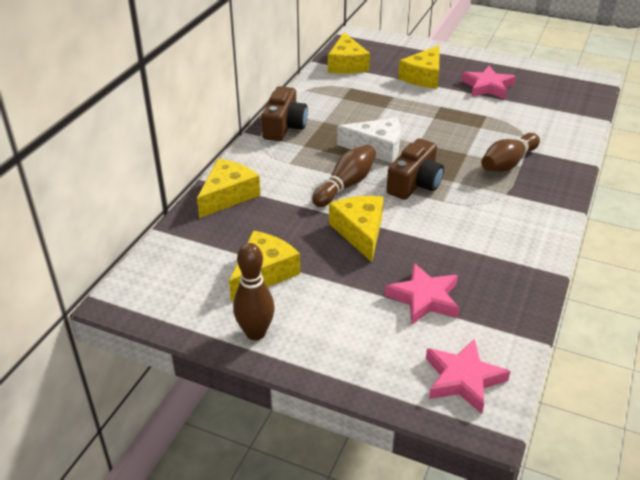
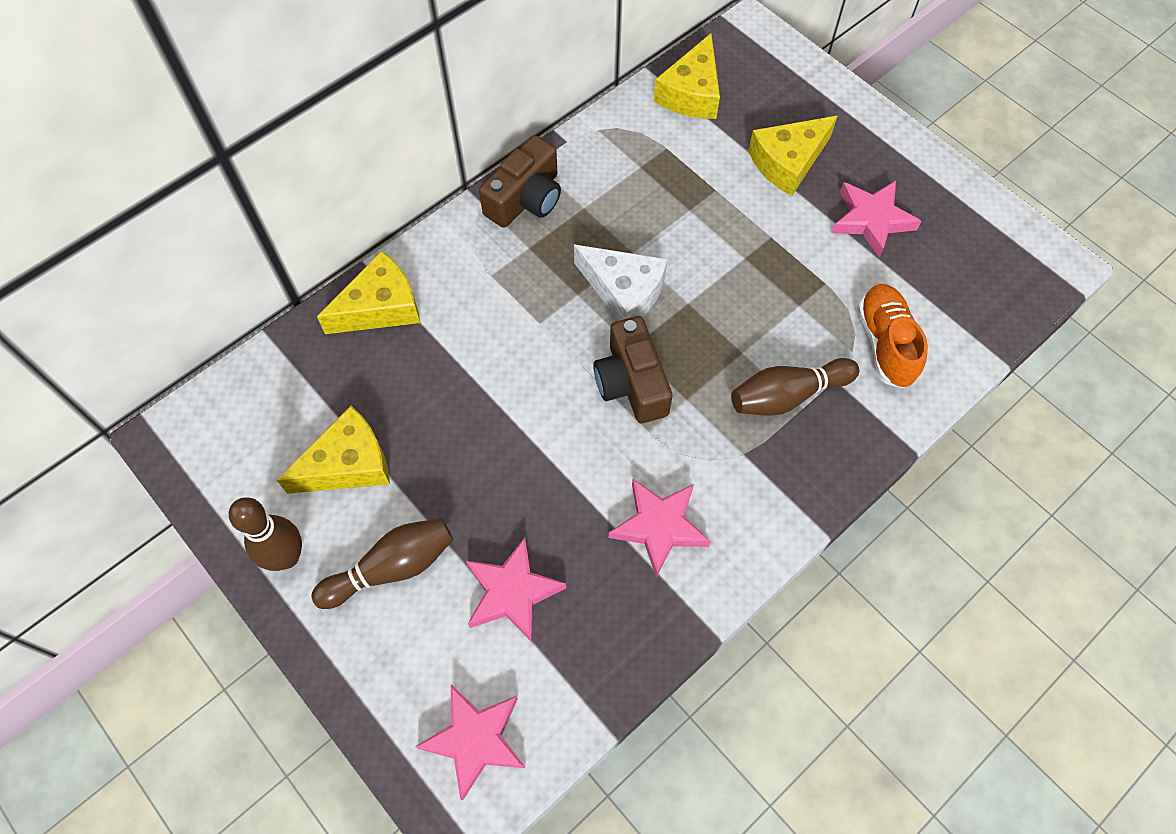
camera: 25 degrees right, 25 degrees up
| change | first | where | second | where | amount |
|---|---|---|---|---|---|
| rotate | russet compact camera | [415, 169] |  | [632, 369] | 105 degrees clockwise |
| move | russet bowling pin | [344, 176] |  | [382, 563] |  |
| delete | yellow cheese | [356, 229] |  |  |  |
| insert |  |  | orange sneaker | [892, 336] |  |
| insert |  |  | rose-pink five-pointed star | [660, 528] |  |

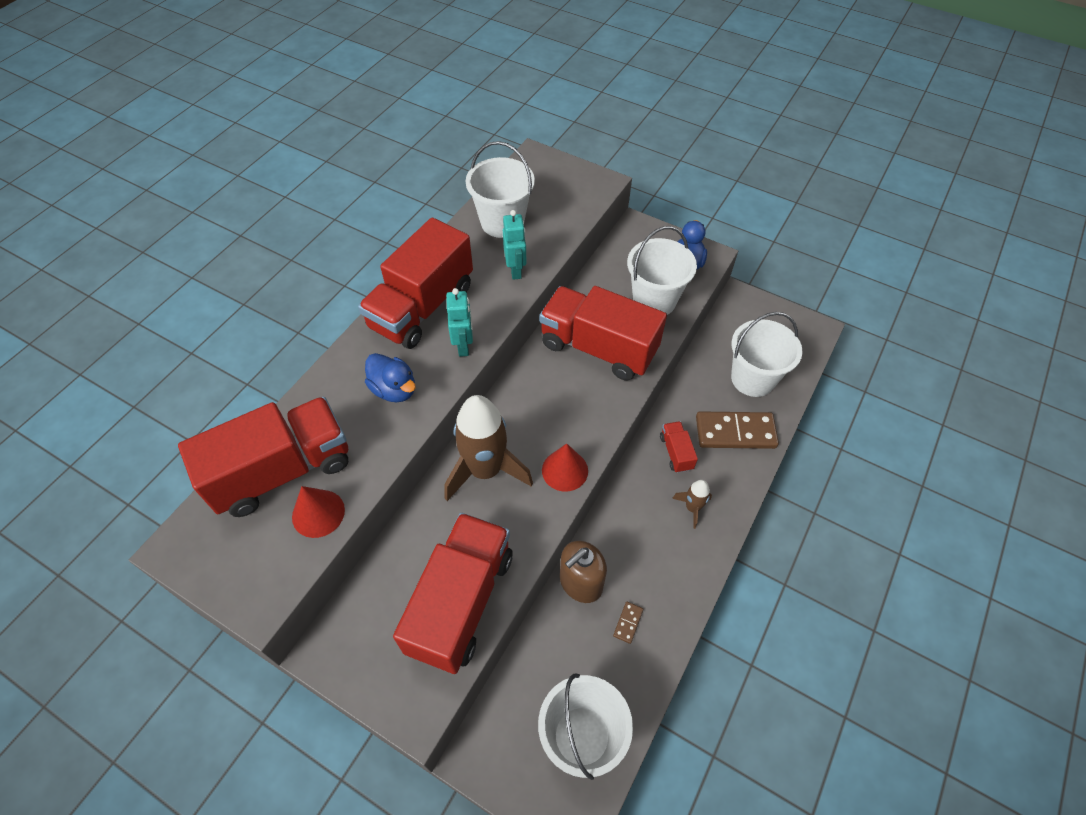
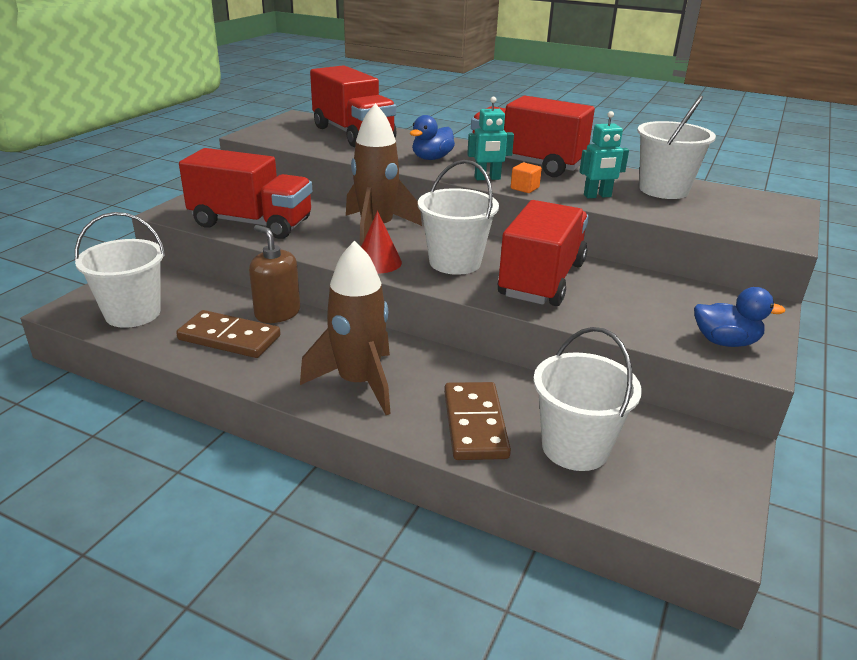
camera: 85 degrees right, 25 degrees down
| change | first | where | second | where | amount |
|---|---|---|---|---|---|
| move | snow-white sand bucket | [662, 270] |  | [458, 217] |  |
| delete | scarlet toy truck | [679, 447] |  |  |  |
| resize | russet toy rocket | [692, 504] |  | [345, 328] | x2.17 |
| delete | scarlet cone | [318, 512] |  |  |  |
| resize | russet domino piece | [628, 623] |  | [228, 334] | x2.37 |
| insert |  |  | orange block | [526, 177] |  |

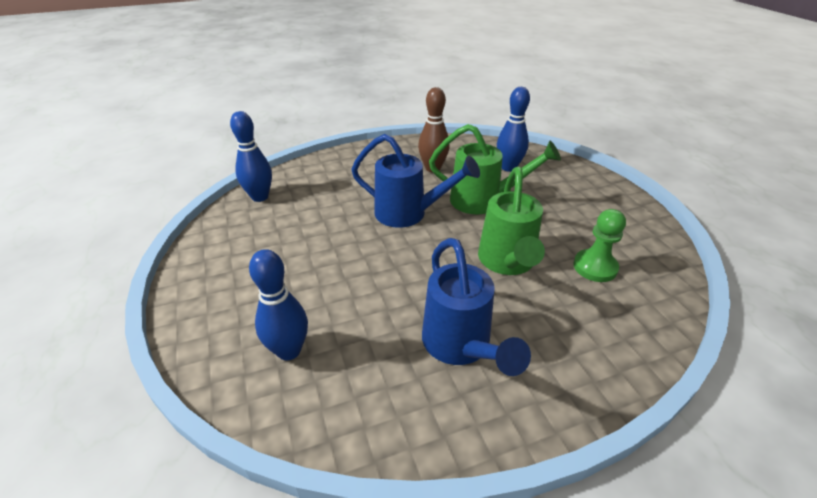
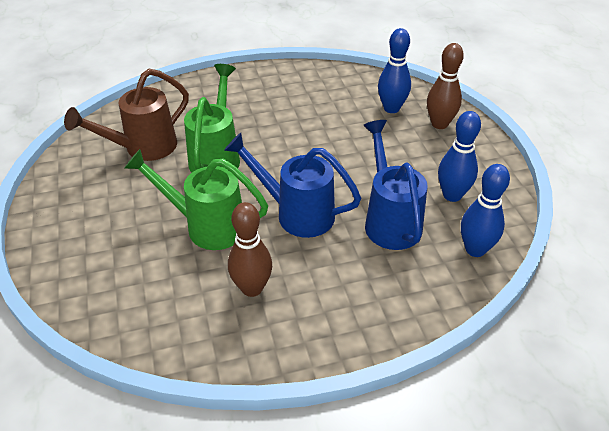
camera: 175 degrees left, 5 degrees up
| change | first | where | second | where | amount |
|---|---|---|---|---|---|
| move | blue bowling pin | [513, 129] |  | [459, 156] |  |
| replace | green pawn | [599, 245] | russet sprinkling can | [126, 115] |  |
| move | blue sprinkling can | [476, 307] |  | [395, 185] |  |
| insert |  |  | russet bowling pin | [445, 86] |  |

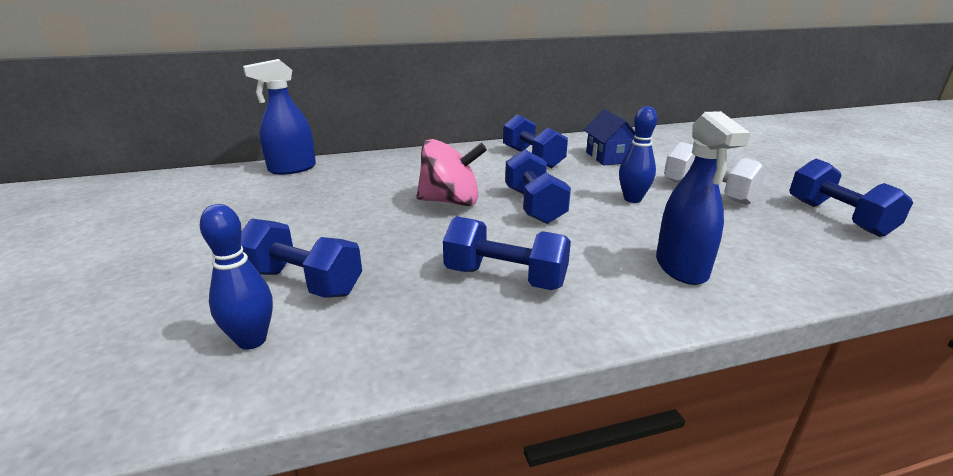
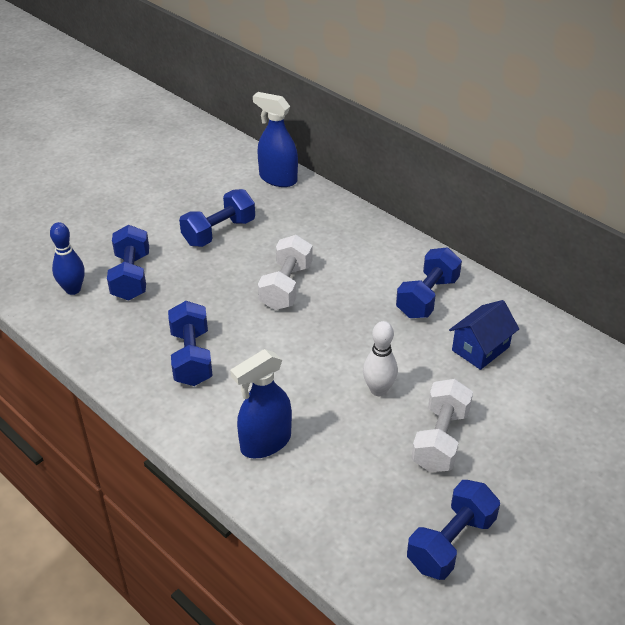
camera: 60 degrees right, 15 degrees up
| change | first | where | second | where | amount |
|---|---|---|---|---|---|
| recolor | blue bowling pin | [638, 154] | snow-white bowling pin | [380, 358] |  |
| replace | rose-pink whirligig | [451, 172] | snow-white free weight | [285, 272] |  |
| move | blue free weight | [538, 187] |  | [217, 218] |  |

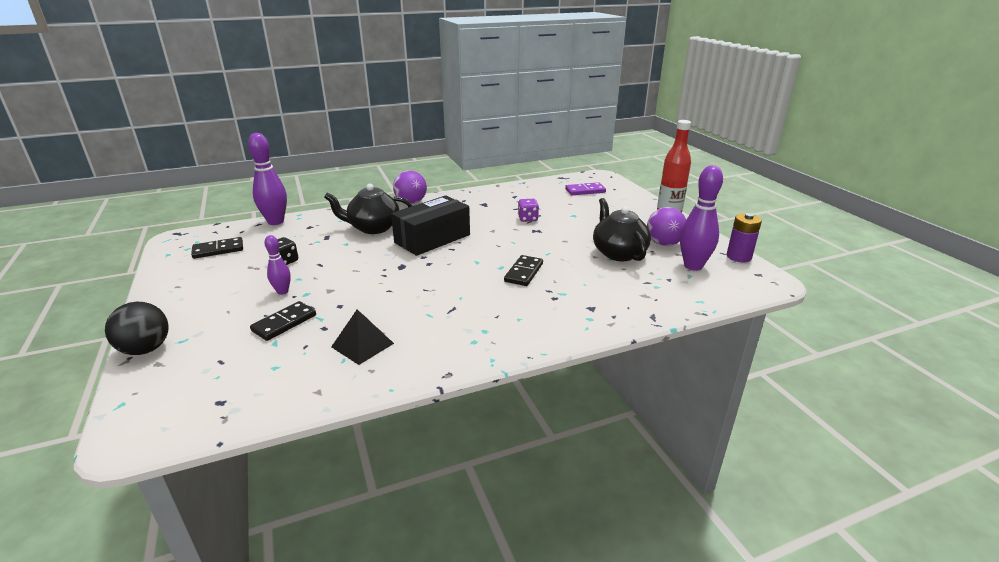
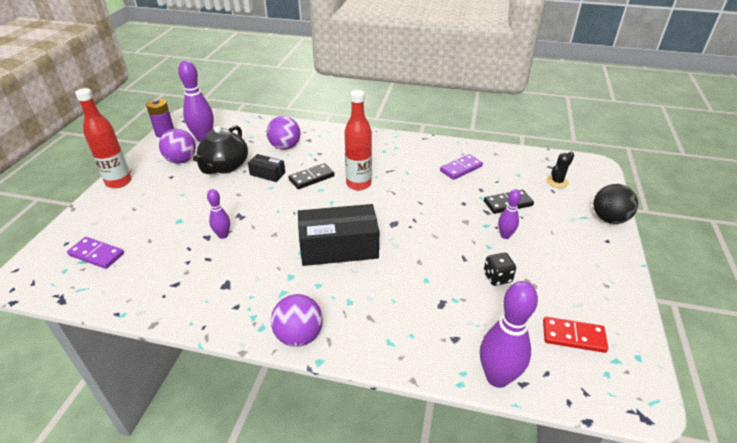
camera: 145 degrees left, 10 degrees up
| change | first | where | second | where | amount |
|---|---|---|---|---|---|
| delete | jet-black china teapot | [368, 208] |  |  |  |
| replace | royal purple game die | [528, 210] | royal purple bowling pin | [218, 214] |  |
| recolor | jet-black domino piece | [217, 248] | scarlet domino piece | [575, 335] |  |
| replace | jet-black pyramid | [362, 337] | royal purple domino piece | [461, 167] |  |
| insert |  |  | scarlet bottle | [358, 140] |  |
| insert |  |  | royal purple sphere | [283, 133] |  |
| insert |  |  | jet-black saguaro cactus | [560, 170] |  |
| insert |  |  | jet-black package | [266, 168] |  |

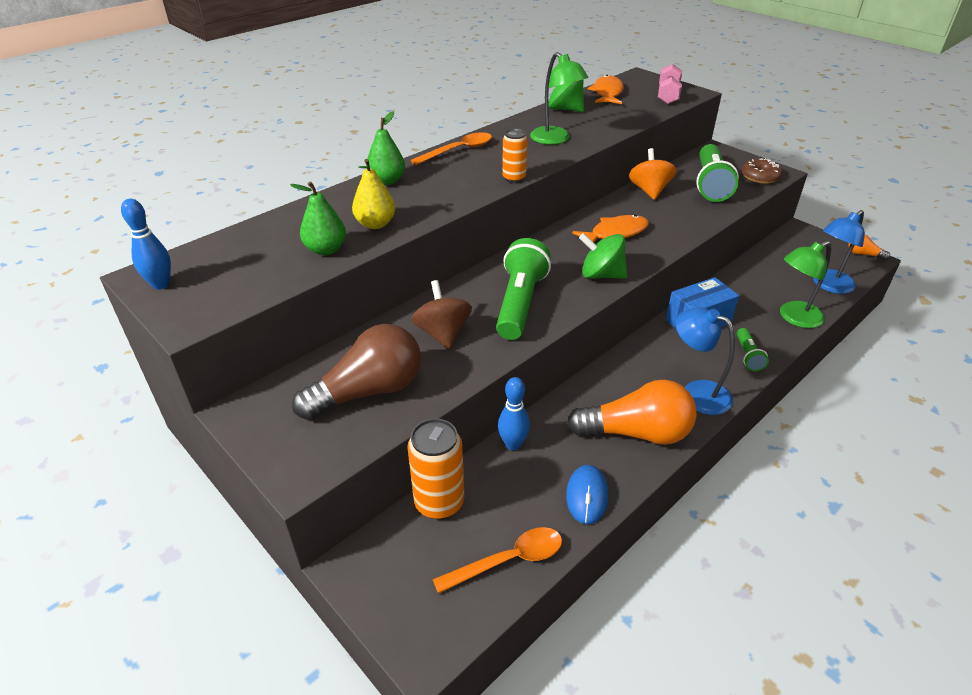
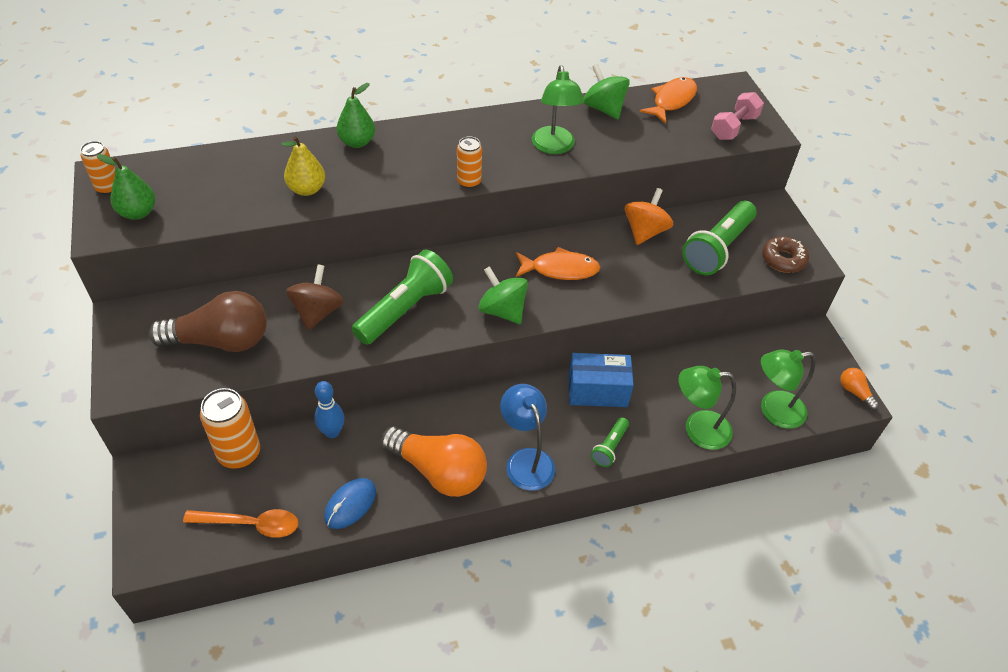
camera: 25 degrees right, 10 degrees up
| change | first | where | second | where | amount |
|---|---|---|---|---|---|
| delete | orange teaspoon | [451, 148] |  |  |  |
| move | green toy pear | [318, 218] |  | [126, 187] |  |
| replace | blue bowling pin | [146, 244] | orange tin | [98, 168] |  |
| recolor | blue reading lamp | [839, 252] | green reading lamp | [788, 389] |  |

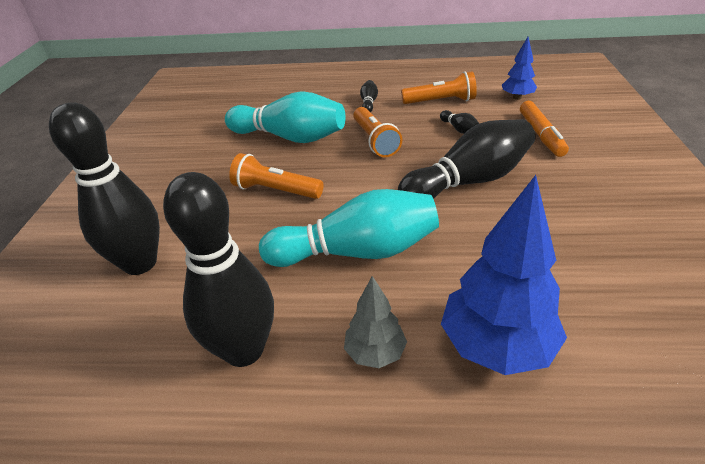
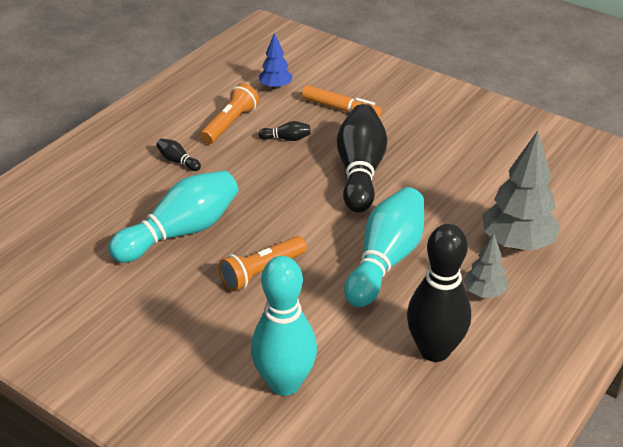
camera: 60 degrees left, 0 degrees up
| change | first | where | second | where | amount |
|---|---|---|---|---|---|
| recolor | jet-black bowling pin | [104, 188] | turquoise bowling pin | [284, 326] |  |
| delete | orange torch | [377, 132] |  |  |  |
| recolor | blue toy tree | [504, 275] | gray toy tree | [521, 191] |  |

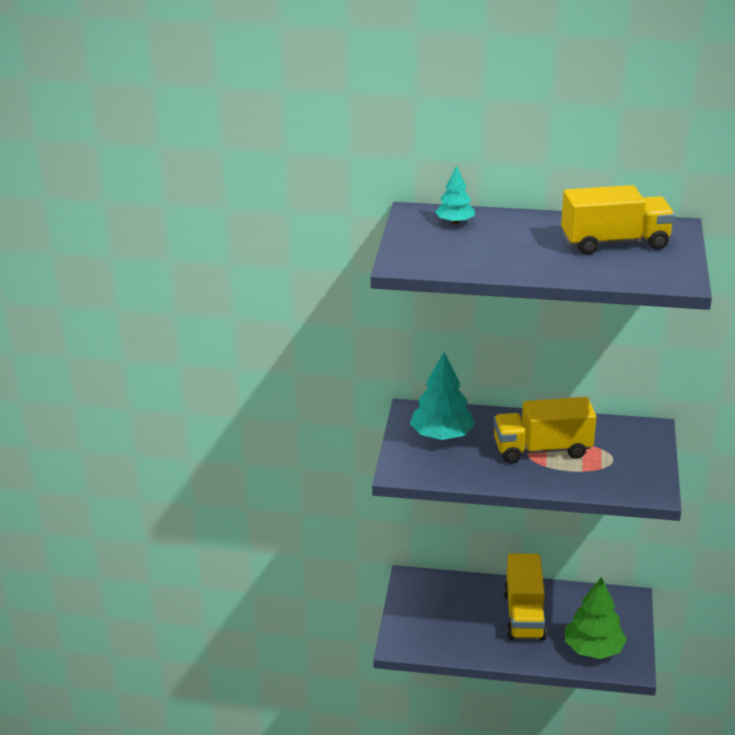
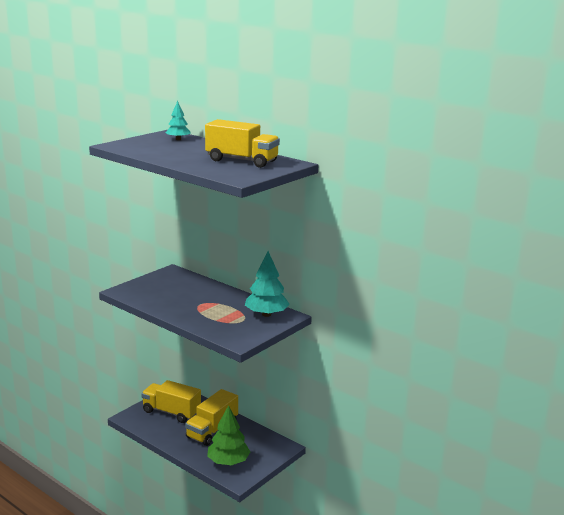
camera: 30 degrees right, 10 degrees down
| change | first | where | second | where | amount |
|---|---|---|---|---|---|
| move | turquoise toy tree | [442, 396] |  | [267, 284] |  |
| move | yellow toy truck | [544, 430] |  | [171, 401] |  |

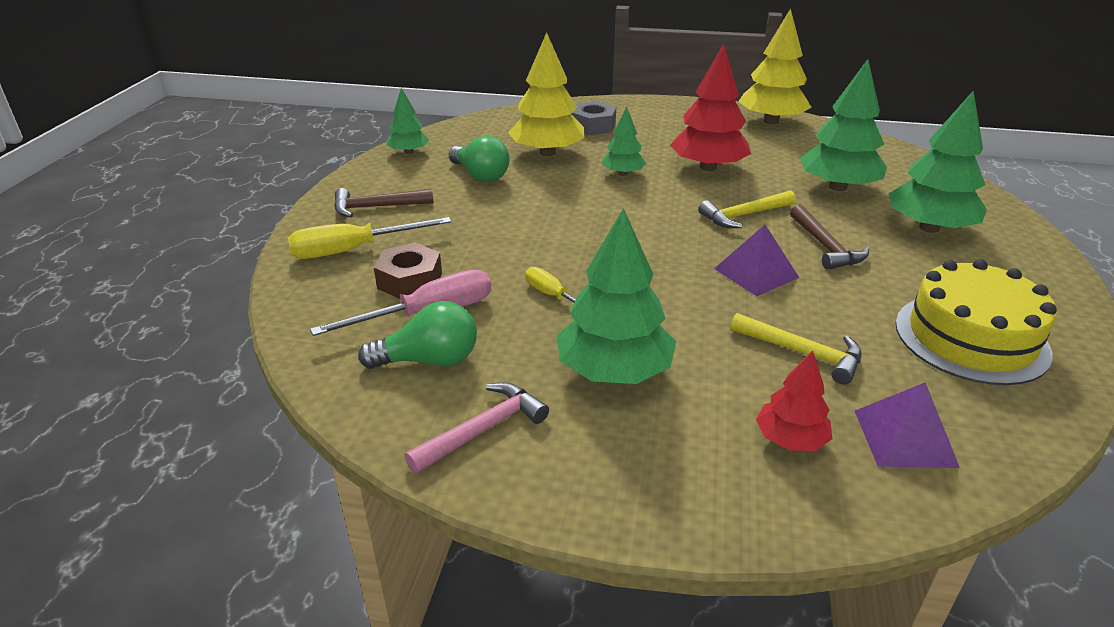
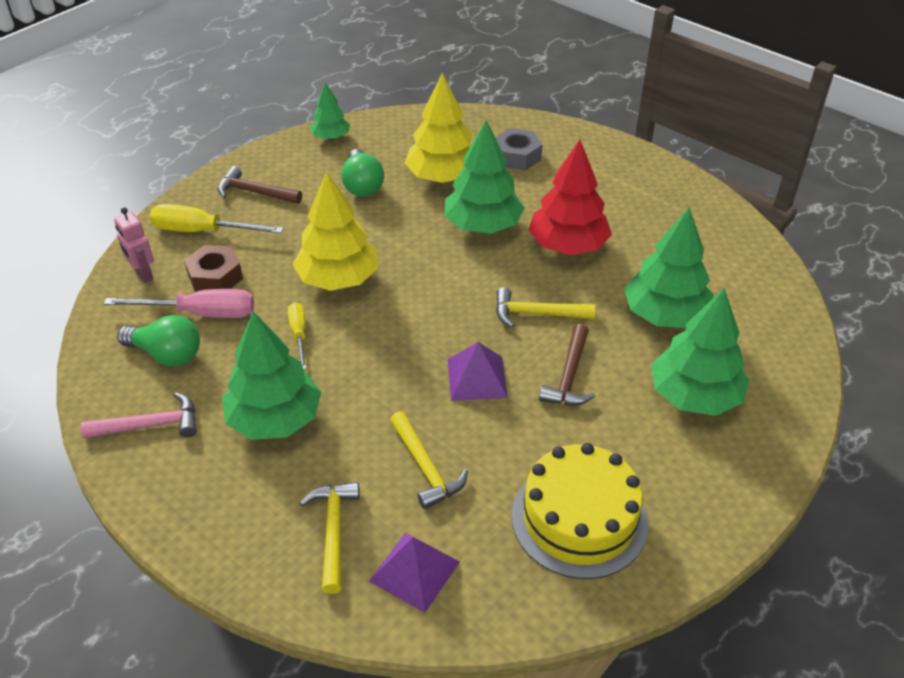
camera: 30 degrees right, 10 degrees up
| change | first | where | second | where | amount |
|---|---|---|---|---|---|
| move | yellow toy tree | [775, 66] |  | [335, 231] |  |
| resize | green toy tree | [623, 141] |  | [484, 177] | x1.79 |
| replace | scarlet toy tree | [794, 401] | yellow hammer | [329, 538] |  |
| insert |  |  | rose-pink toy robot | [134, 245] |  |

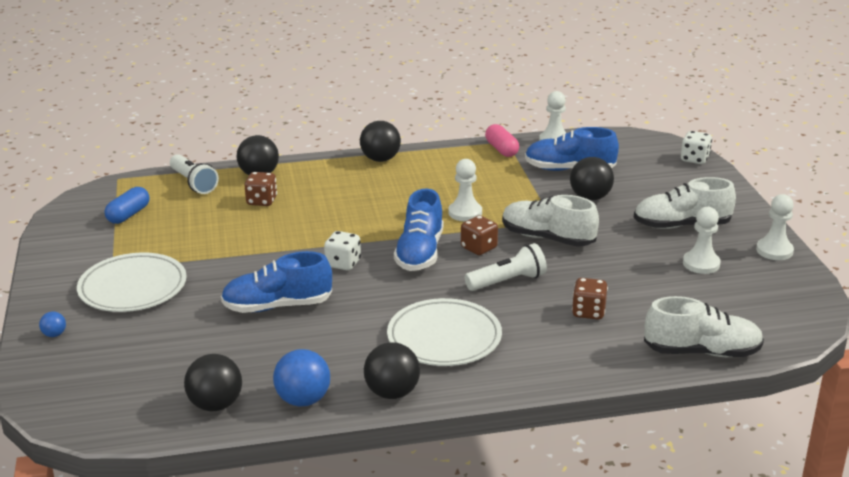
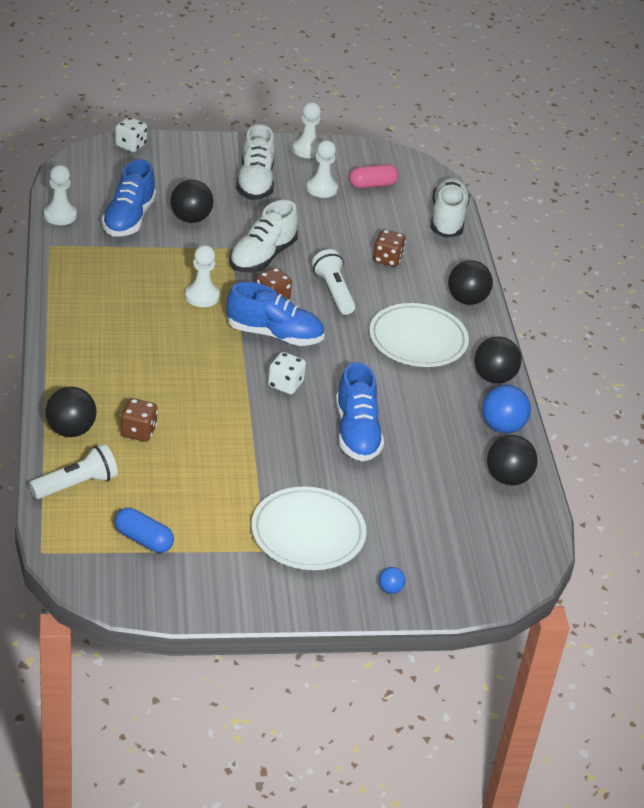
camera: 90 degrees left, 10 degrees up
| change | first | where | second | where | amount |
|---|---|---|---|---|---|
| move | jet-black sphere | [380, 141] |  | [470, 282] |  |
| move | rose-pink pill shape | [502, 140] |  | [374, 176] |  |

